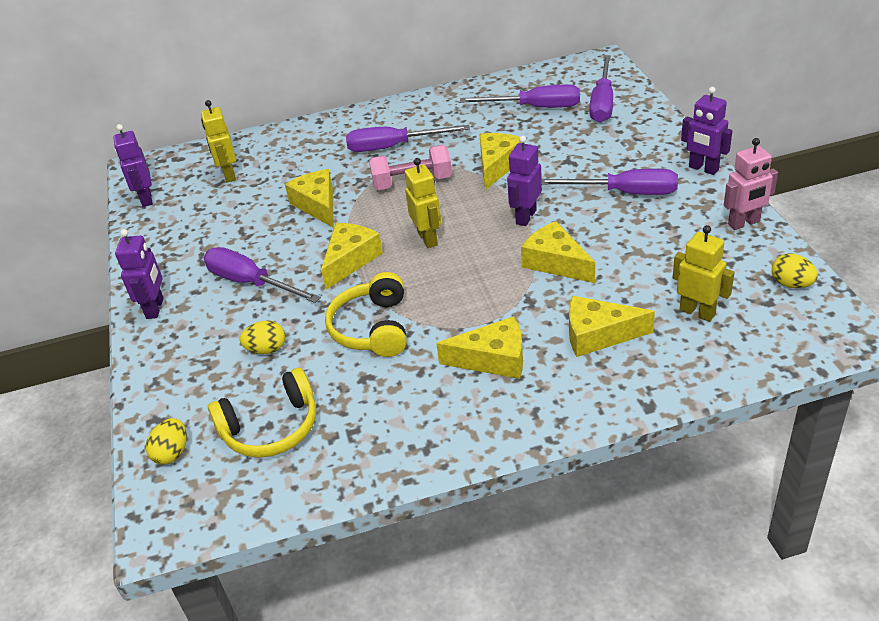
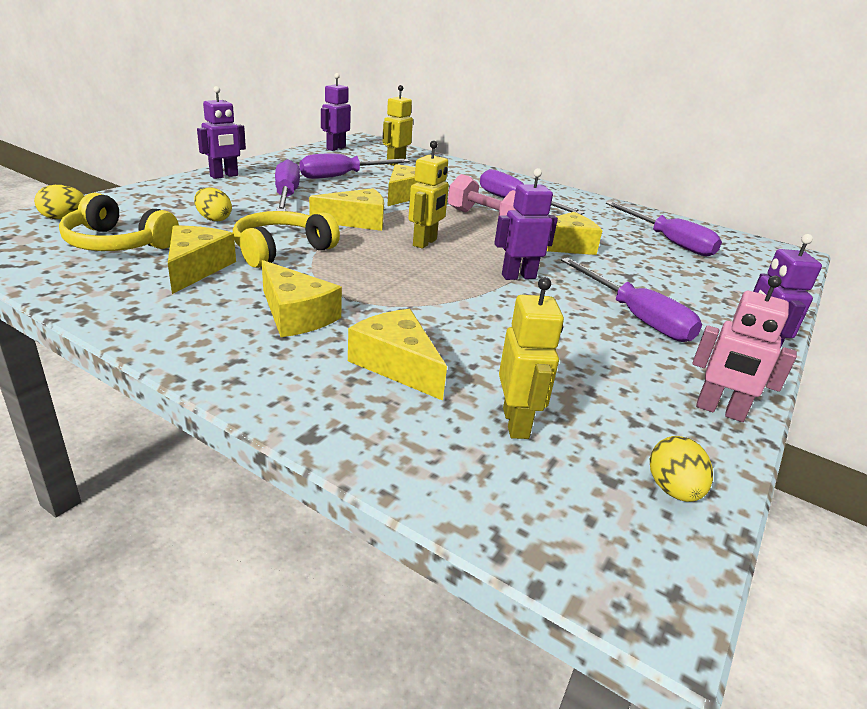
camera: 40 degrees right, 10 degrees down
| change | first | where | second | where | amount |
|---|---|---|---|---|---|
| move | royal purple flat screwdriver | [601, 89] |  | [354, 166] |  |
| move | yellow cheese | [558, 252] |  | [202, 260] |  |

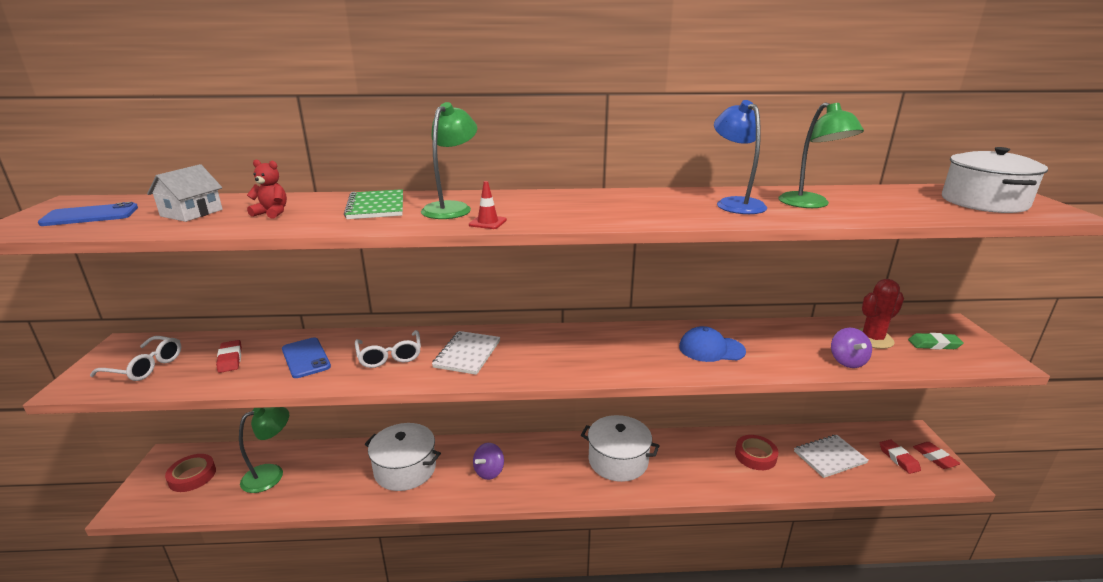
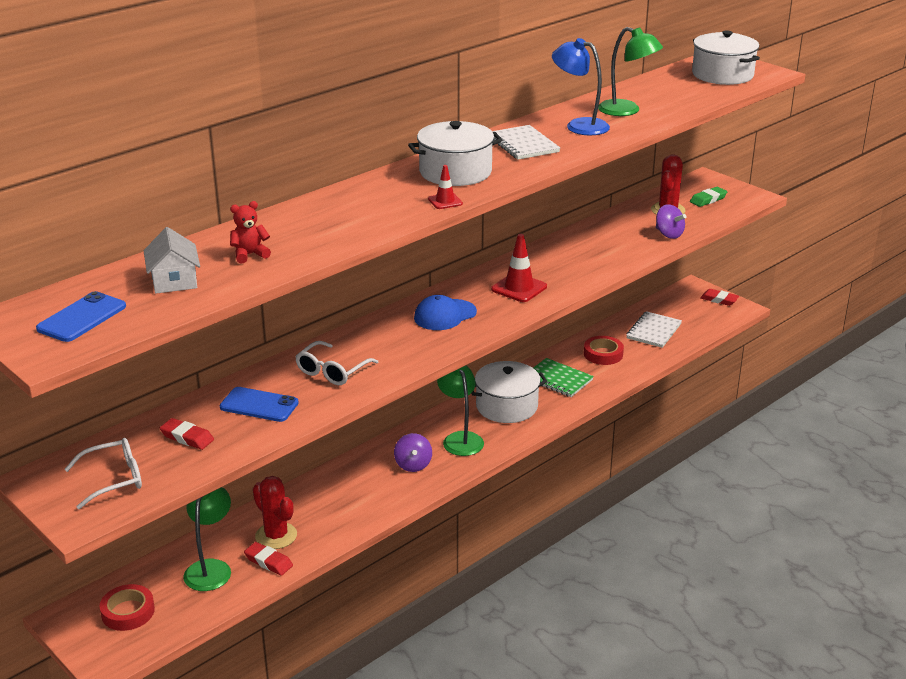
camera: 40 degrees left, 5 degrees up
| change | first | where | second | where | amount |
|---|---|---|---|---|---|
| move | green reading lamp | [449, 160] |  | [460, 410] |  |
| move | green notebook | [373, 204] |  | [563, 377] |  |
| move | blue cap | [712, 344] |  | [445, 312] |  |
| rotate | snow-white eyeglasses | [388, 349] |  | [336, 363] | 90 degrees clockwise |
| move | snow-white notebook | [466, 353] |  | [526, 142] |  |
| move | snow-white stockpot | [403, 457] |  | [455, 153] |  |
| move | scarlet gum eraser | [900, 456] |  | [268, 559] |  |
| insert |  |  | scarlet road cone | [519, 268] |  |
| insert |  |  | scarlet saguaro cactus | [275, 512] |  |

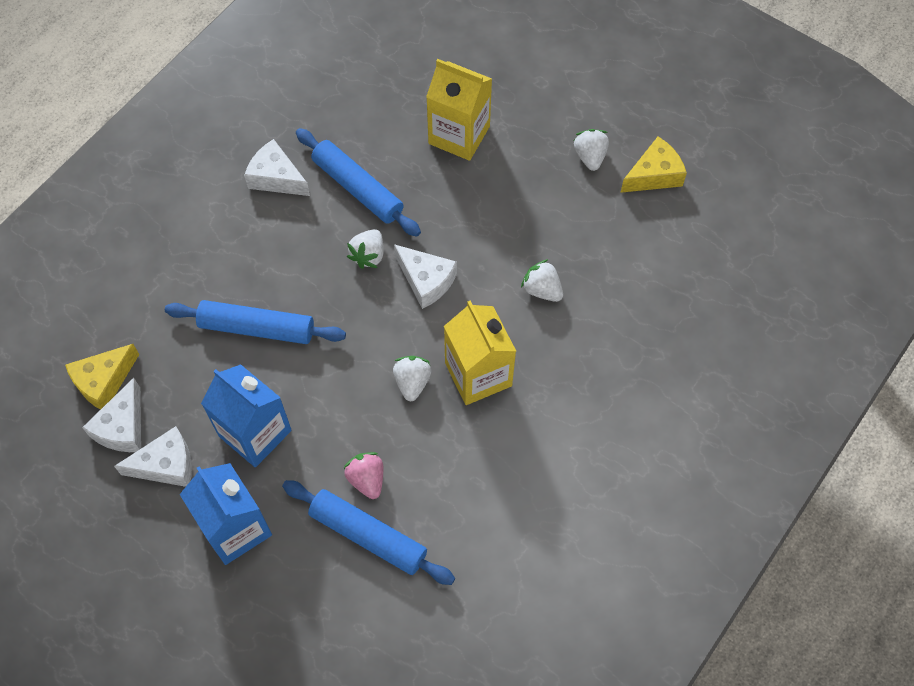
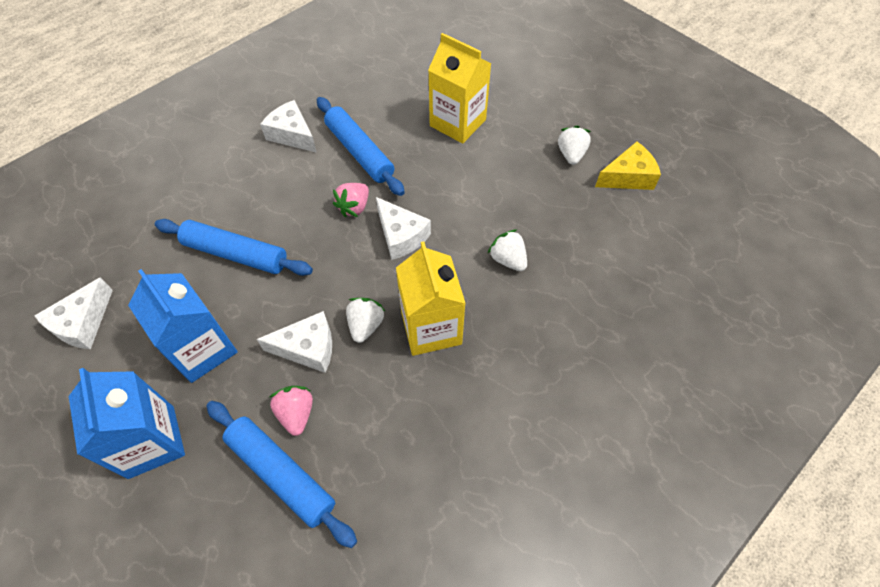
camera: 10 degrees right, 5 degrees down
| change | first | where | second | where | amount |
|---|---|---|---|---|---|
| recolor | snow-white strawberry | [365, 249] | rose-pink strawberry | [351, 200] |  |
| delete | yellow cheese | [102, 377] |  |  |  |
| move | snow-white cheese | [153, 456] |  | [294, 342] |  |

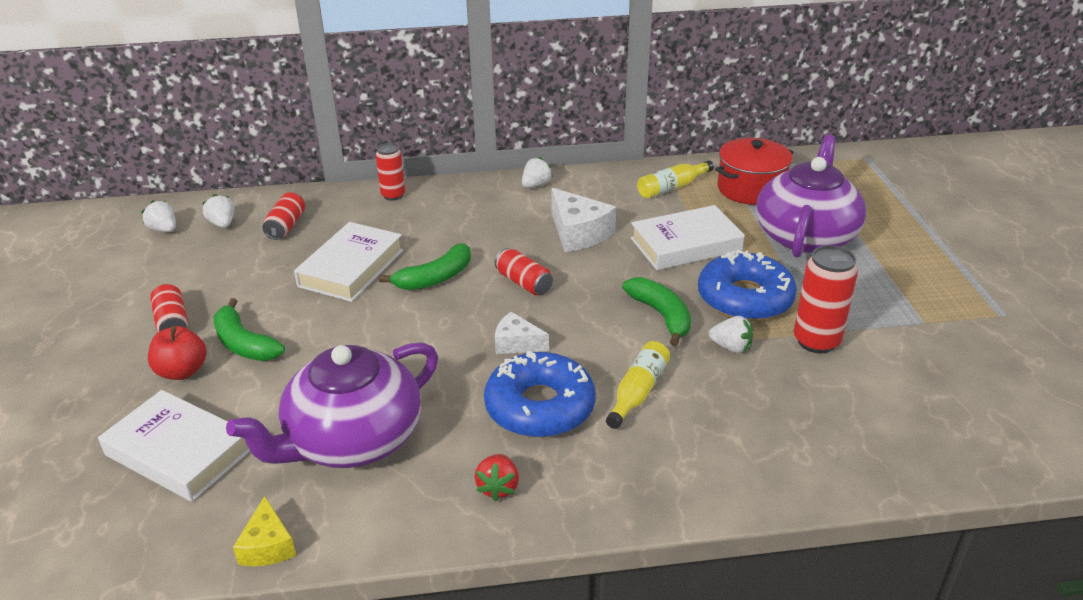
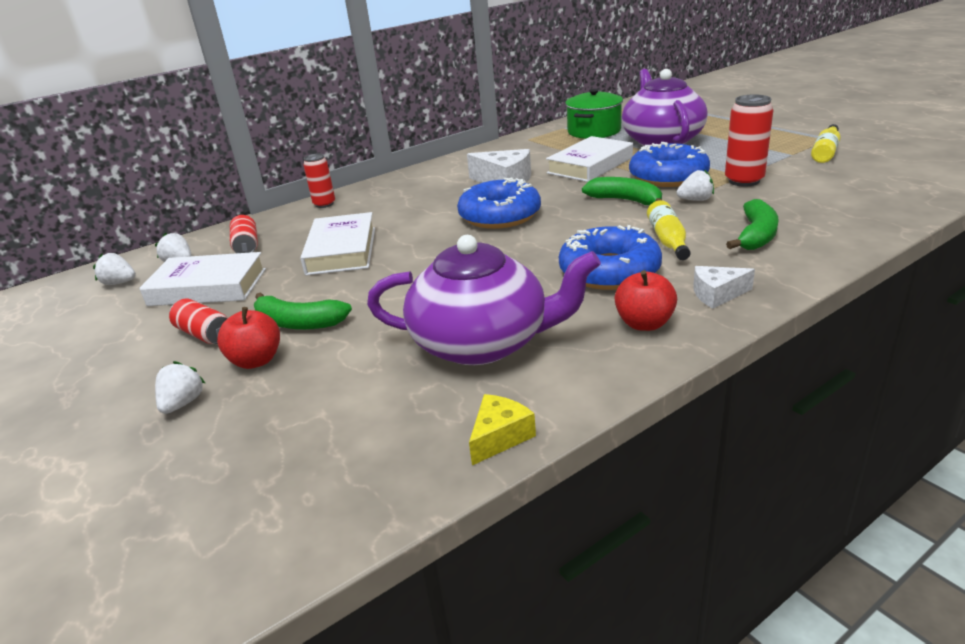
camera: 25 degrees left, 5 degrees down
| change | first | where | second | where | amount |
|---|---|---|---|---|---|
| recolor | scarlet stockpot | [754, 171] | green stockpot | [594, 114] |  |
| move | snow-white strawberry | [537, 172] |  | [180, 387] |  |
| move | yellow bottle | [675, 179] |  | [825, 143] |  |
| move | green banana fruit | [425, 266] |  | [752, 224] |  |
| replace | scarlet tin | [524, 271] | blue donut | [499, 203] |  |
| move | snow-white cheese | [522, 333] |  | [724, 287] |  |
| rotate | royal purple china teapot | [332, 405] |  | [484, 300] | 105 degrees counterclockwise |
| move | snow-white hardcover | [174, 446] |  | [202, 279] |  |
| replace | scarlet strawberry | [496, 477] | scarlet toy apple | [646, 300] |  |
| rotate | yellow cheese | [264, 531] |  | [502, 429] | 105 degrees counterclockwise |

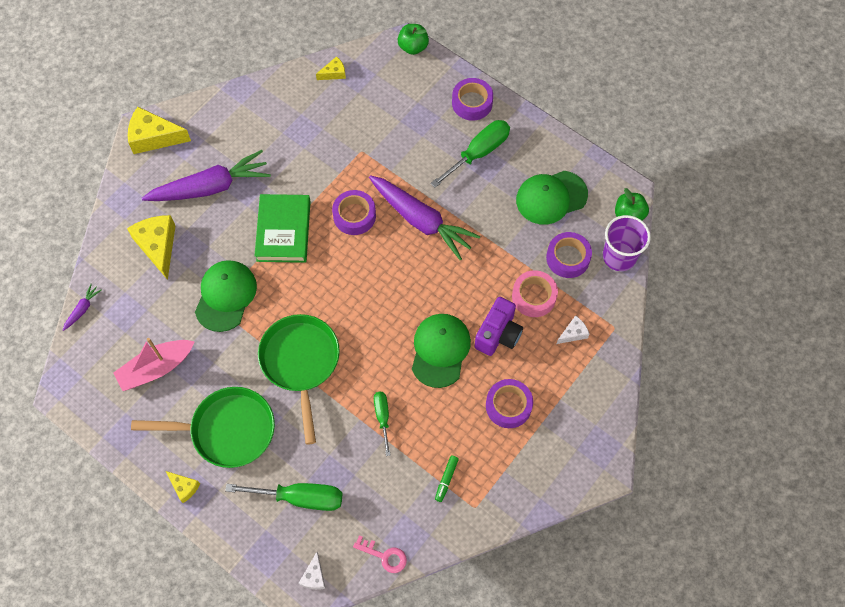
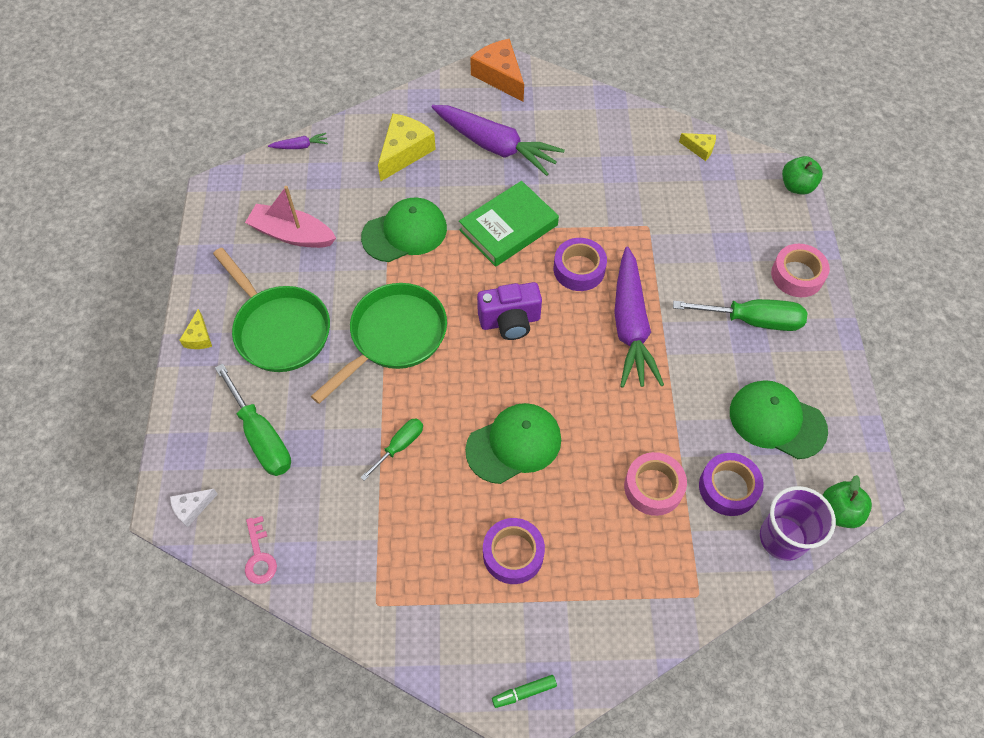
camera: 50 degrees right, 5 degrees down
| change | first | where | second | where | amount |
|---|---|---|---|---|---|
| recolor | royal purple sticky tape | [472, 99] | rose-pink sticky tape | [800, 270] |  |
| recolor | yellow cheese | [159, 130] | orange cheese | [497, 70] |  |
| move | royal purple compact camera | [498, 326] |  | [509, 311] |  |
| delete | snow-white cheese | [573, 329] |  |  |  |
| move | green marker | [447, 479] |  | [524, 691] |  |

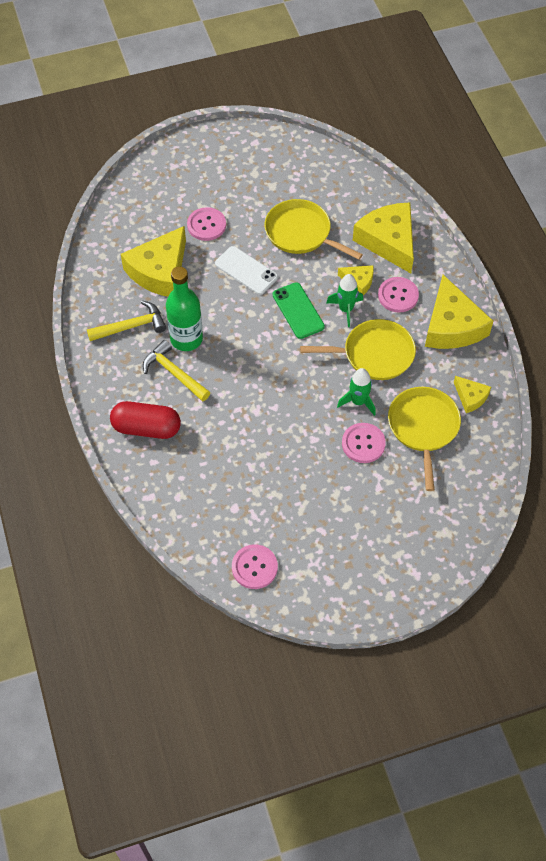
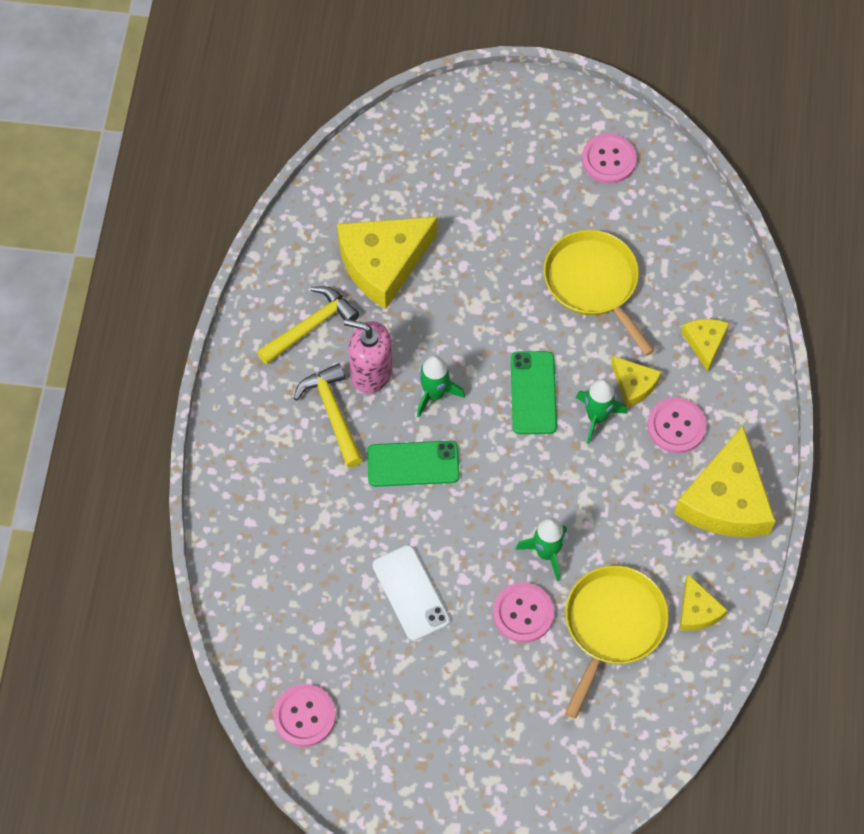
camera: 25 degrees right, 5 degrees up
| change | first | where | second | where | amount |
|---|---|---|---|---|---|
| resize | yellow cheese | [383, 238] |  | [705, 345] | x0.49 |
| move | rose-pink sewing button | [206, 224] |  | [609, 158] |  |
| move | snow-white phone | [246, 270] |  | [411, 593] |  |
| replace | green bottle | [184, 309] | rose-pink soap pump | [368, 356] |  |
| rotate | yellow hammer | [126, 321] |  | [308, 325] | 45 degrees counterclockwise |
| delete | yellow frying pan | [358, 349] |  |  |  |
| delete | scarlet pill shape | [145, 420] |  |  |  |
| insert |  |  | green toy rocket | [441, 386] |  |
| insert |  |  | green phone | [413, 464] |  |

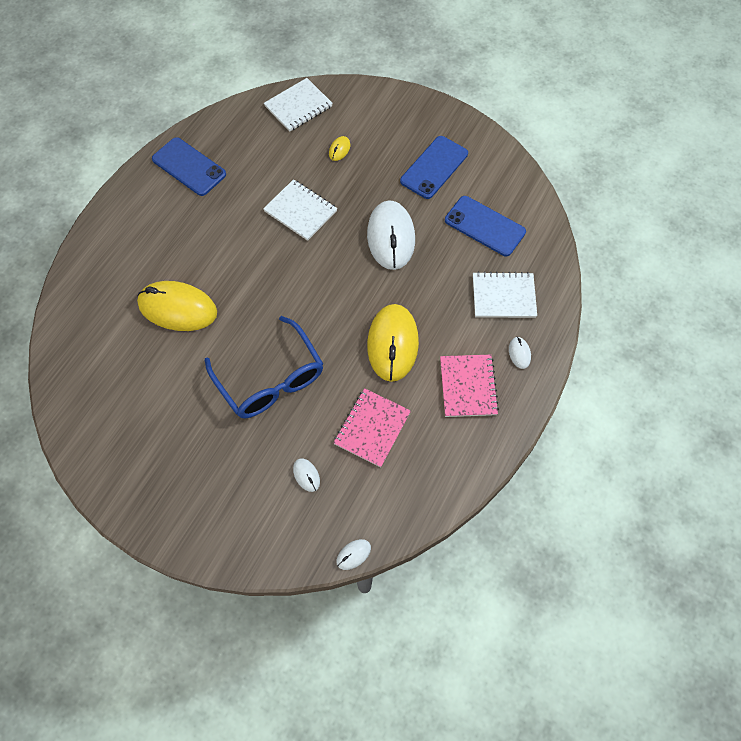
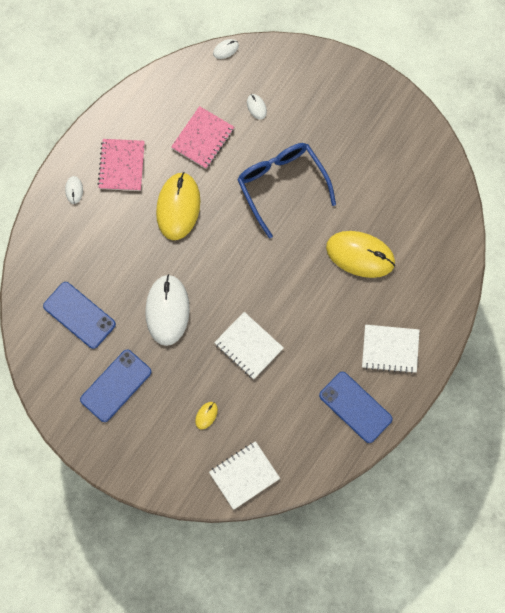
camera: 175 degrees left, 10 degrees up
| change | first | where | second | where | amount |
|---|---|---|---|---|---|
| move | snow-white notebook | [505, 295] |  | [390, 349] |  |

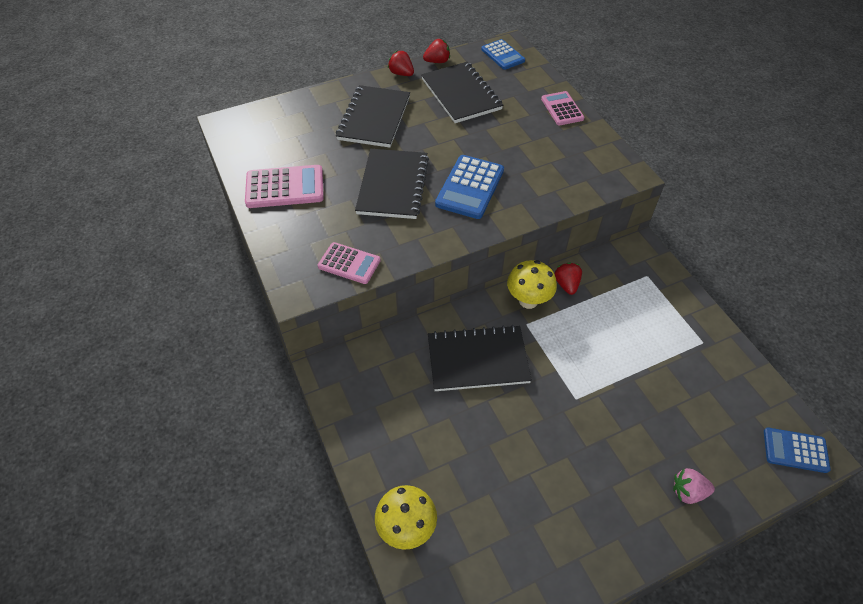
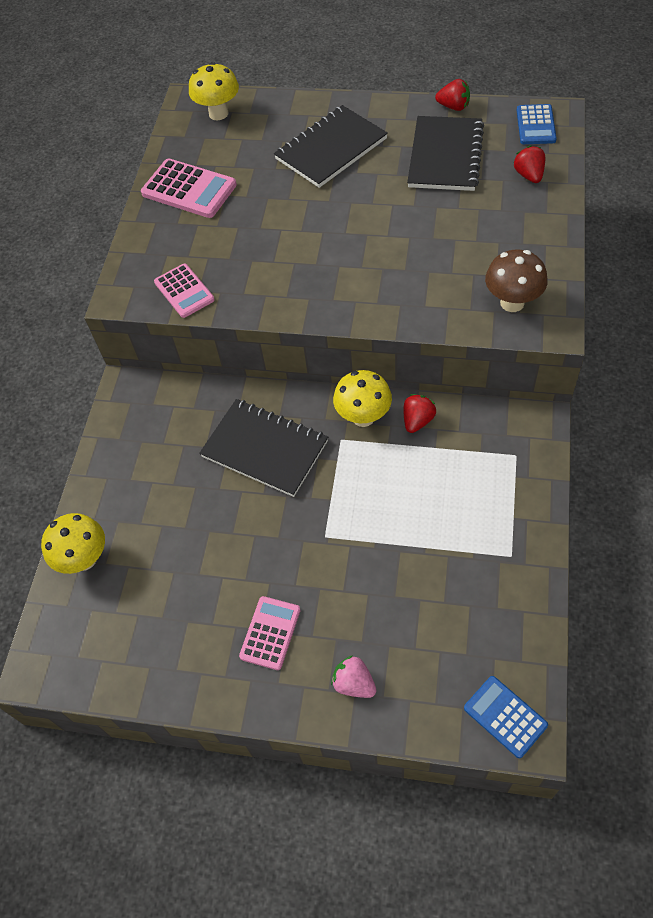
camera: 40 degrees right, 5 degrees up
| change | first | where | second | where | amount |
|---|---|---|---|---|---|
| move | scarlet strawberry | [401, 63] |  | [529, 164] |  |
| move | rose-pink calculator | [562, 108] |  | [269, 633] |  |
| delete | jet-black notebook | [392, 184] |  |  |  |
| delete | blue calculator | [469, 187] |  |  |  |
| insert |  |  | yellow mushroom | [214, 91] |  |
| insert |  |  | russet mushroom | [516, 280] |  |

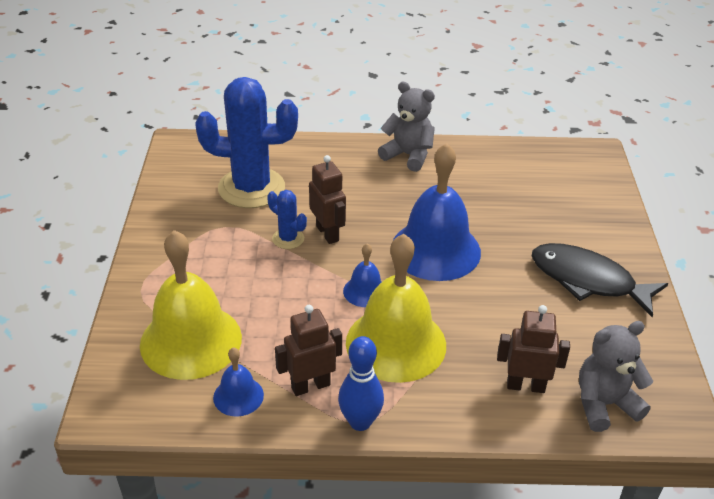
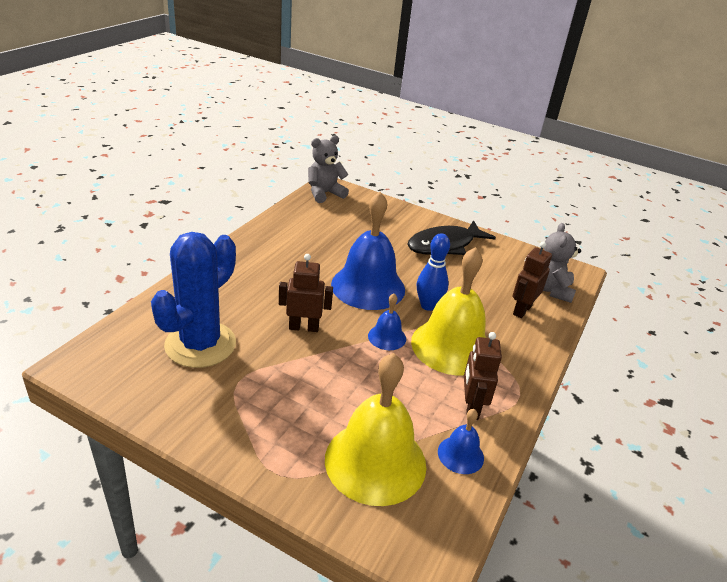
camera: 65 degrees left, 5 degrees down
| change | first | where | second | where | amount |
|---|---|---|---|---|---|
| move | gray stuffed bear | [406, 127] |  | [328, 169] |  |
| delete | blue saguaro cactus | [287, 219] |  |  |  |
| move | blue bowling pin | [361, 383] |  | [433, 272] |  |

